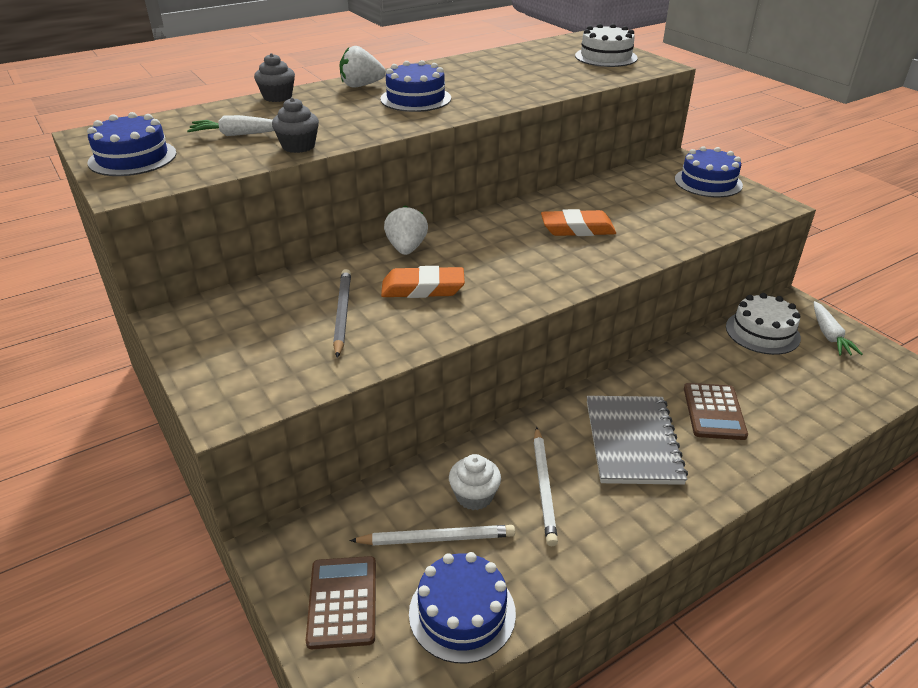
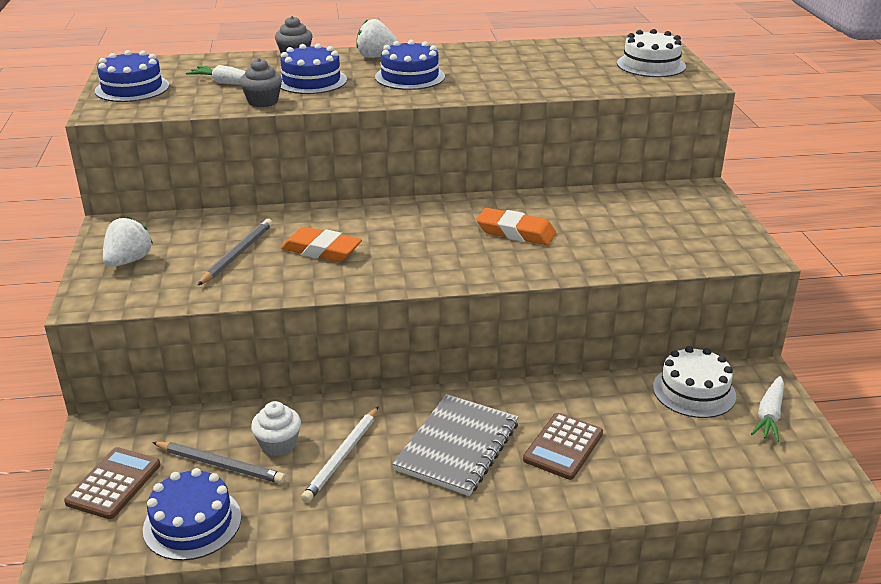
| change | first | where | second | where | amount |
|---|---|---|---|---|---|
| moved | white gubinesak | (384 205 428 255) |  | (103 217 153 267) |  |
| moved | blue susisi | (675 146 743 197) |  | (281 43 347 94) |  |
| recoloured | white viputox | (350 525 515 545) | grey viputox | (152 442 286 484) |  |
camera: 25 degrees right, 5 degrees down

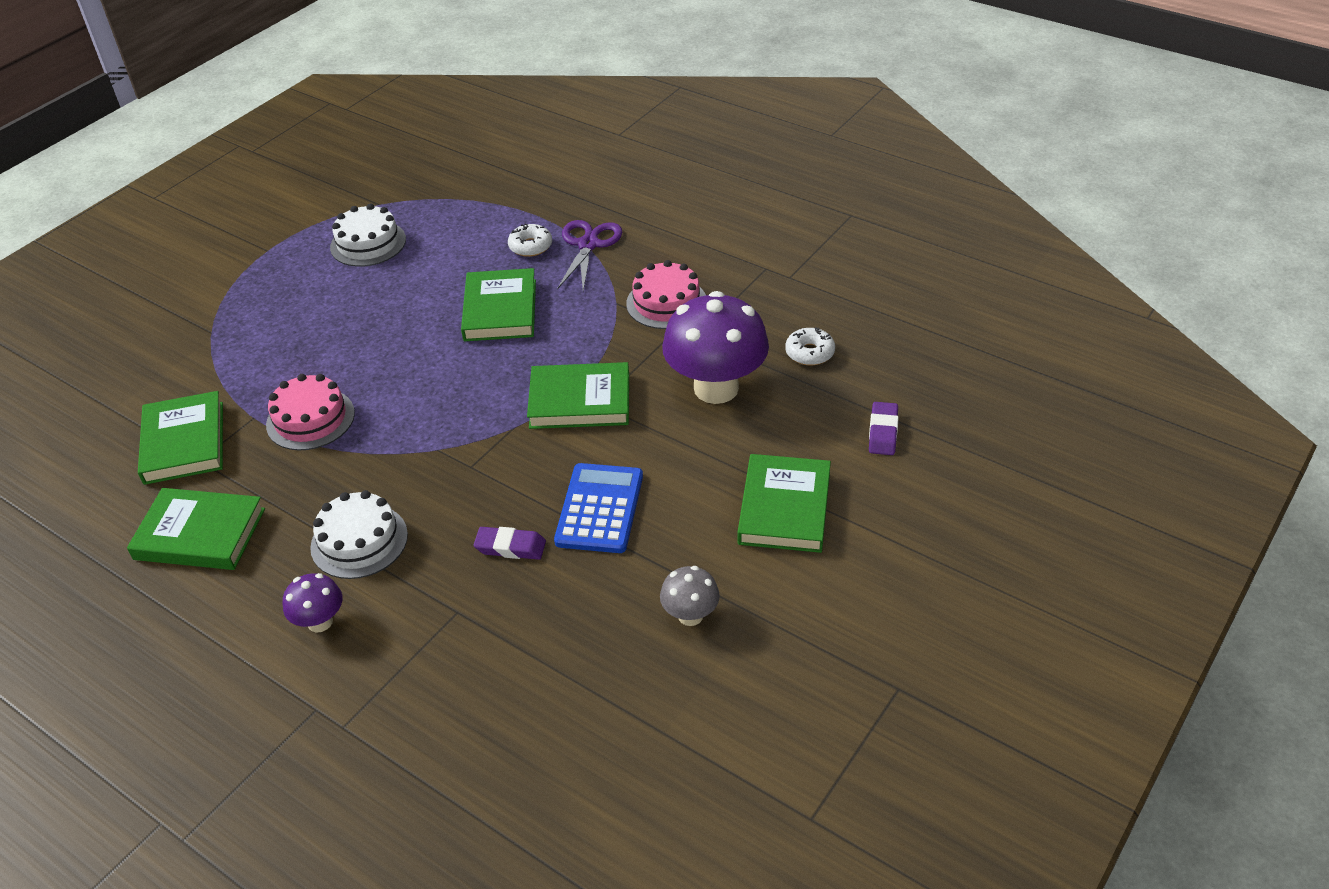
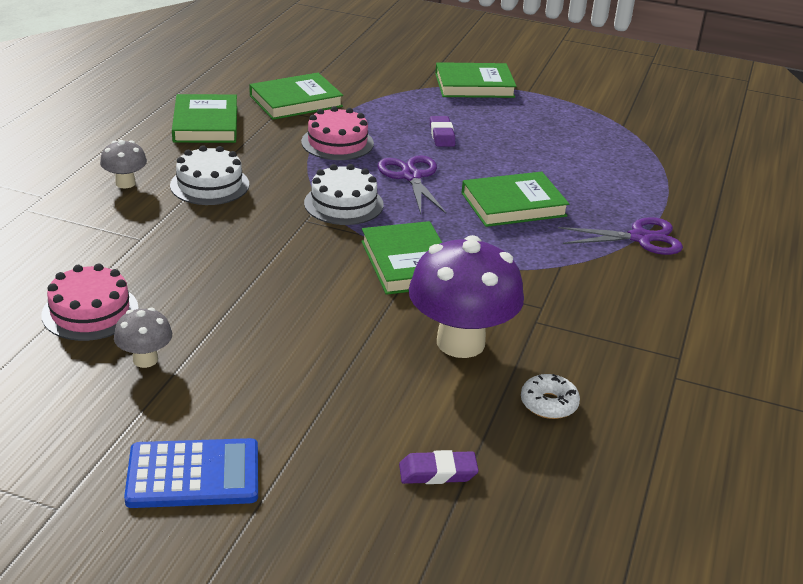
| change | first | where | second | where | amount |
|---|---|---|---|---|---|
| removed | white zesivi | (508 223 552 257) |  |  |  |
| added |  |  | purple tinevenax | (377 155 446 214) |  |
| moved | white susisi | (330 204 406 267) |  | (304 164 384 225) |  |
| moved | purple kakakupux | (474 527 546 560) |  | (430 116 455 147) |  |
| moved | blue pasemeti | (554 463 643 553) |  | (124 438 258 508) |  |
| moved | pink susisi | (626 260 706 329) |  | (41 263 139 341) |  |
| moved | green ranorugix | (737 454 831 553) |  | (435 62 517 98) |  |
| recoloured | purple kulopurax | (283 573 343 632) | grey kulopurax | (100 140 147 188) |  |
camera: 70 degrees right, 10 degrees down

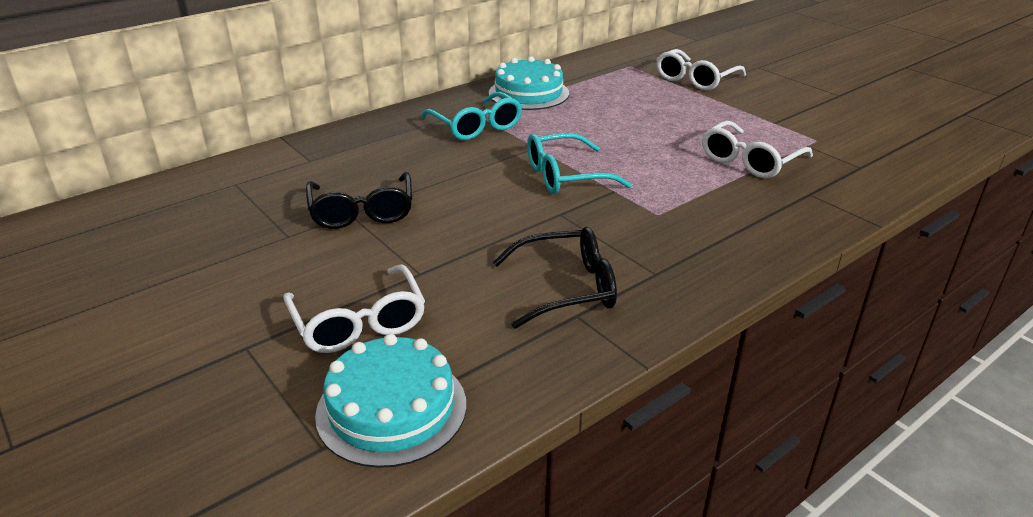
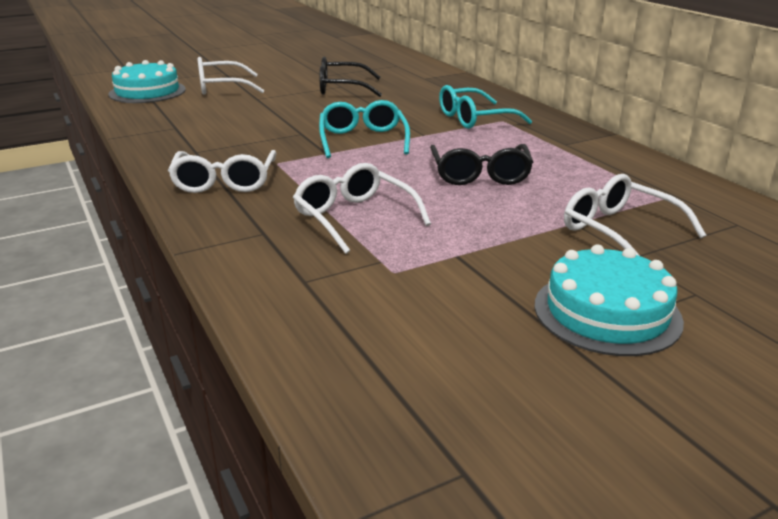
| change | first | where | second | where | amount |
|---|---|---|---|---|---|
| added |  |  | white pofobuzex | (168 150 276 193) |  |
| moved | turquoise susisi | (489 56 569 110) |  | (535 244 684 356) |  |
| moved | black pofobuzex | (493 227 617 329) |  | (430 144 533 185) |  |
camera: 100 degrees right, 5 degrees down

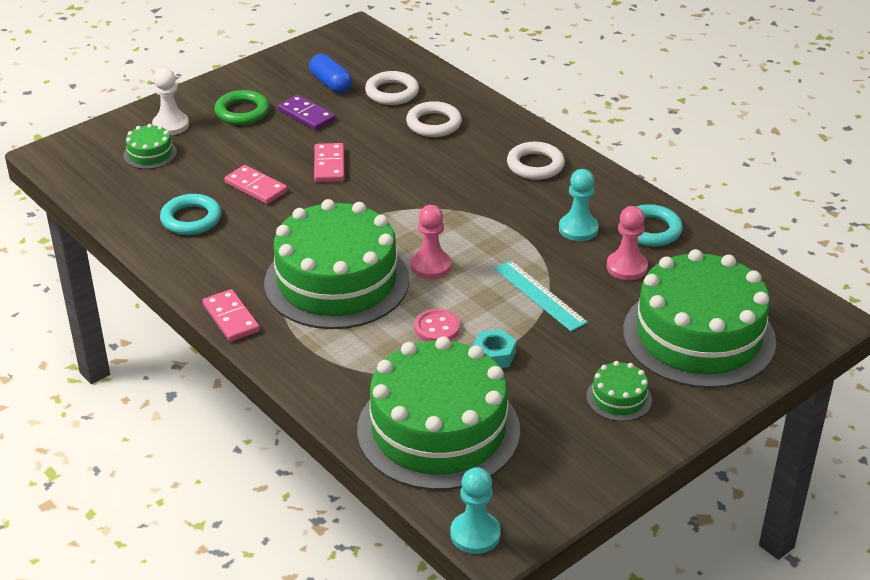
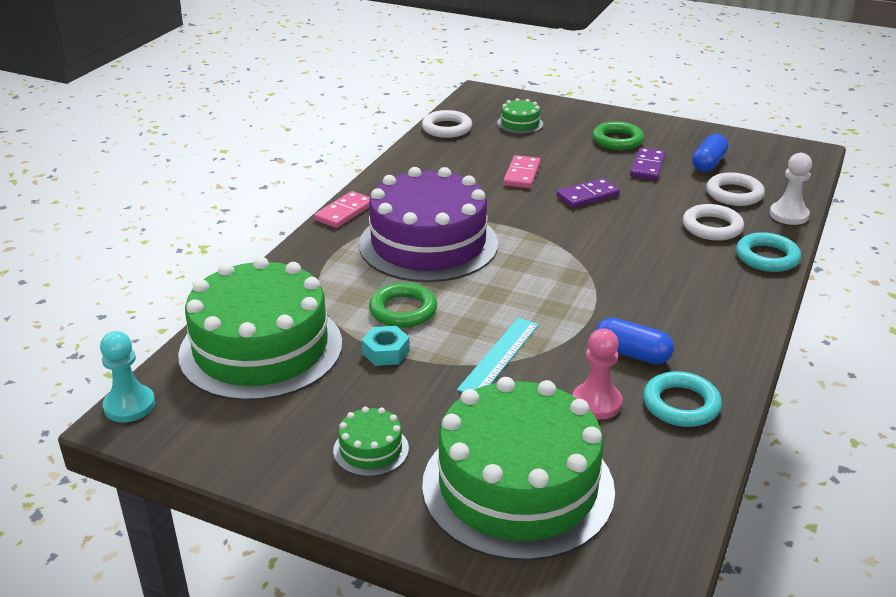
| change | first | where | second | where | amount |
|---|---|---|---|---|---|
| removed | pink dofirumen | (411 205 451 279) |  |  |  |
| moved | white dofirumen | (152 68 189 135) |  | (769 153 812 225) |  |
| moved | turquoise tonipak | (160 194 221 235) |  | (736 232 801 272) |  |
| moved | white tonipak | (507 142 565 180) |  | (422 110 472 138) |  |
| replaced | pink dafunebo | (414 309 460 341) | green tonipak | (369 283 437 328) |  |
| replaced | turquoise dofirumen | (559 169 599 241) | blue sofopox | (595 318 674 364) |  |
| recoloured | green susisi | (264 199 409 329) | purple susisi | (359 167 498 282) |  |
| recoloured | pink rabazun | (314 143 344 182) | purple rabazun | (557 178 620 208) |  |
camera: 65 degrees right, 5 degrees down

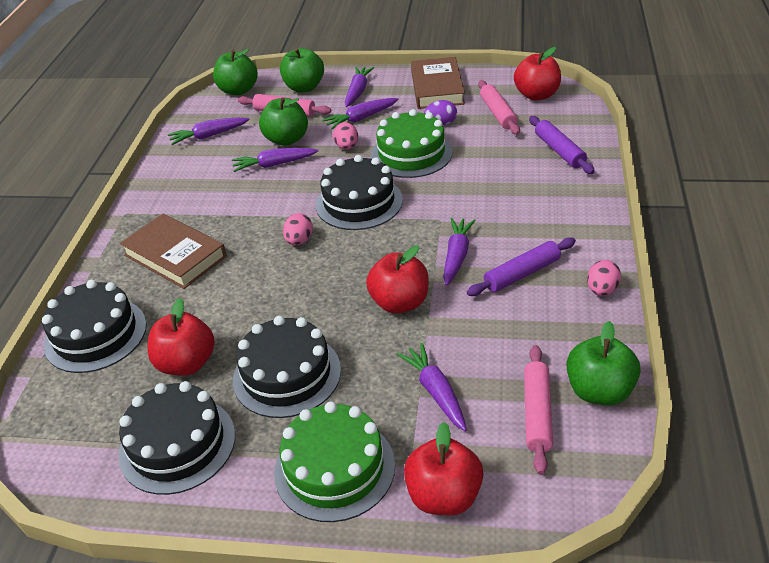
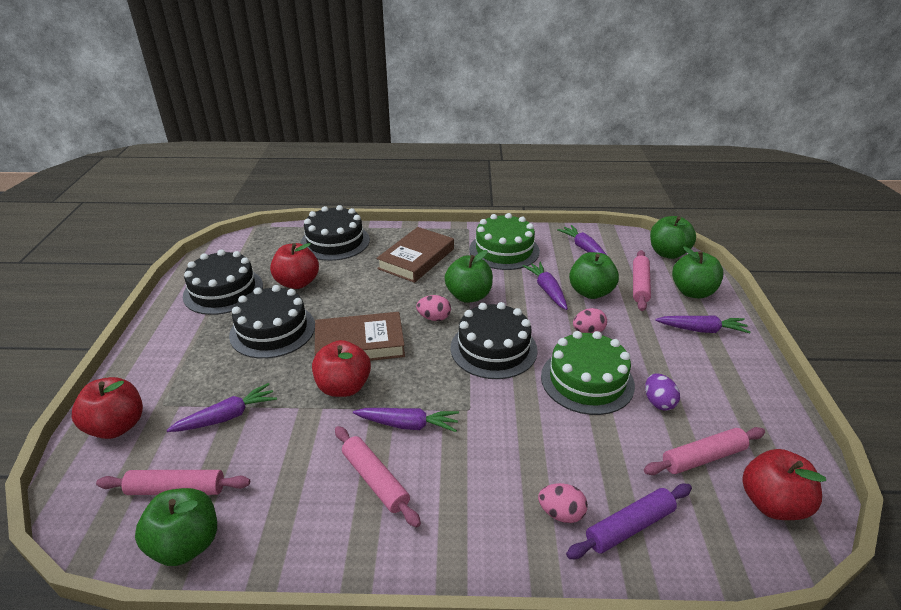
| change | first | where | second | where | amount |
|---|---|---|---|---|---|
| removed | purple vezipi | (322 98 398 130) |  |  |  |
| added |  |  | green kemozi | (445 250 493 303) |  |
| moved | green susisi | (274 401 395 522) |  | (469 213 540 270) |  |
| moved | brown ranorugix | (411 57 465 109) |  | (315 312 405 361) |  |
| moved | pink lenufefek | (587 260 621 296) |  | (538 483 588 523) |  |
| recoloured | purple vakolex | (467 237 576 296) | pink vakolex | (335 426 421 528) |  |
camera: 80 degrees right, 5 degrees down

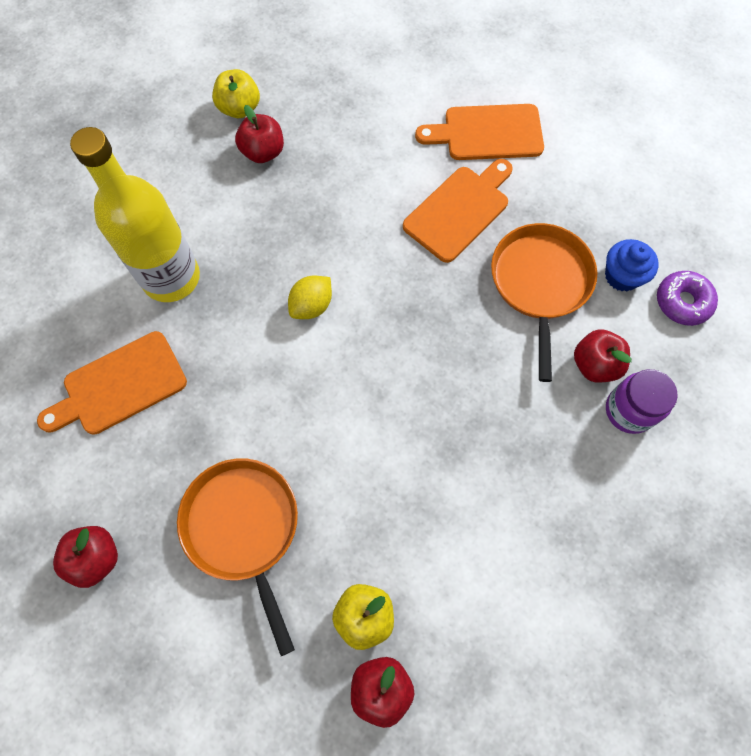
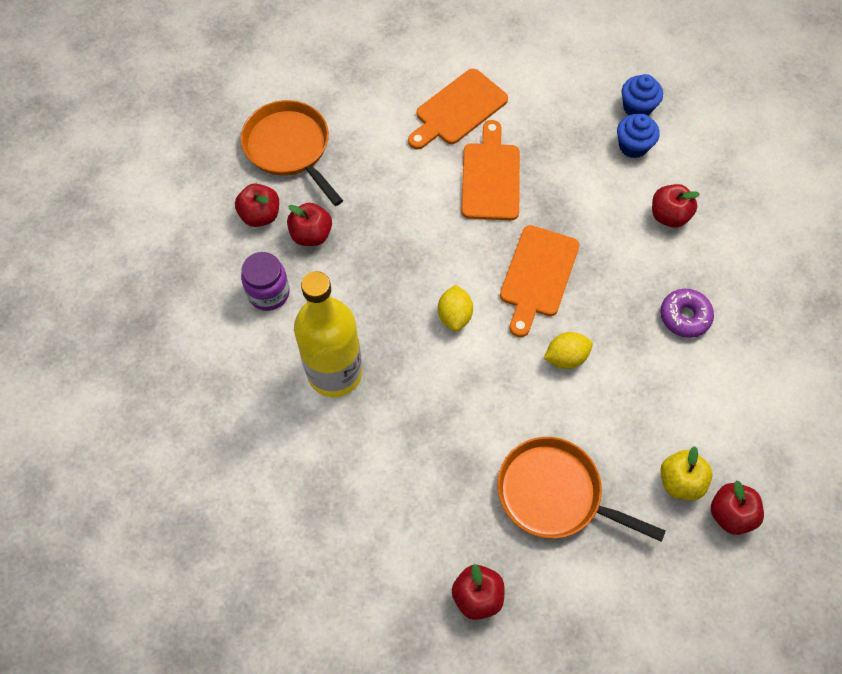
| change | first | where | second | where | amount |
|---|---|---|---|---|---|
| added |  |  | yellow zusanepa | (544 332 593 369) |  |
| added |  |  | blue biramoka | (622 74 663 116) |  |
| moved | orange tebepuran | (37 331 187 435) |  | (500 225 579 337) |  |
| moved | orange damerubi | (491 223 597 382) |  | (241 100 343 206) |  |
| moved | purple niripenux | (606 369 678 434) |  | (241 252 290 311) |  |
| moved | purple zesivi | (657 271 718 326) |  | (660 289 714 338) |  |
| recoloured | yellow kemozi | (212 69 260 118) | red kemozi | (235 183 279 227) |  |
camera: 40 degrees left, 5 degrees down

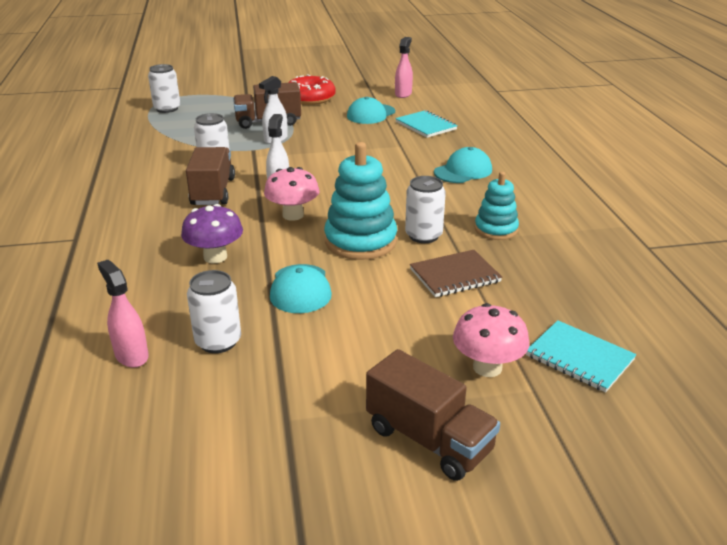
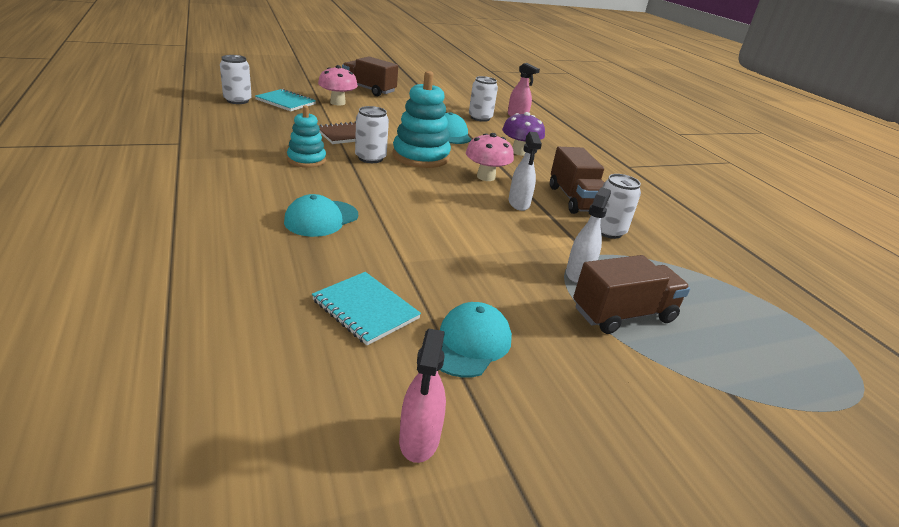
| change | first | where | second | where | amount |
|---|---|---|---|---|---|
| removed | red zesivi | (288 74 335 105) |  |  |  |
| moved | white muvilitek | (148 64 180 113) |  | (220 55 252 104) |  |
camera: 165 degrees right, 0 degrees up

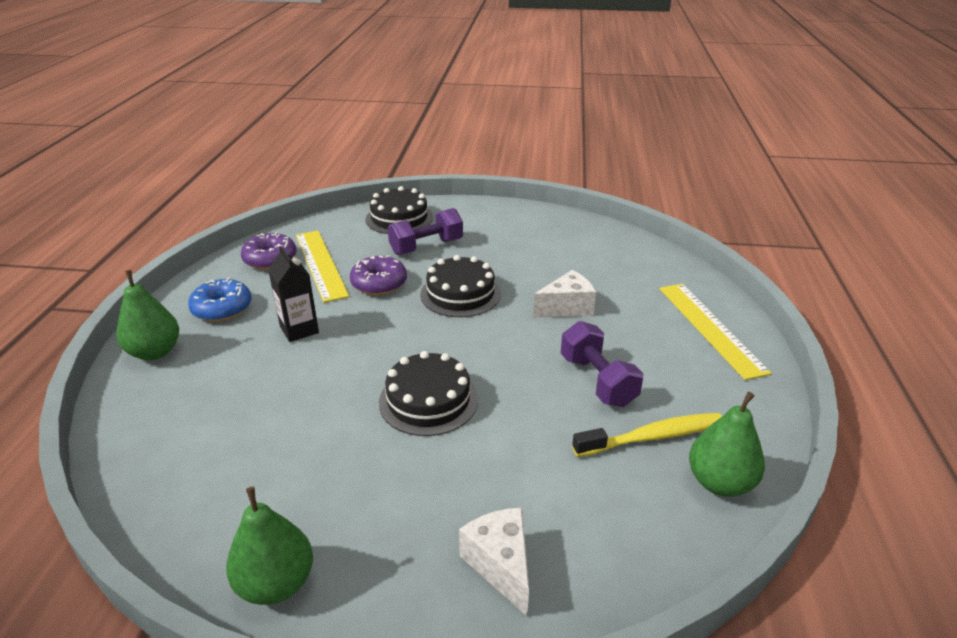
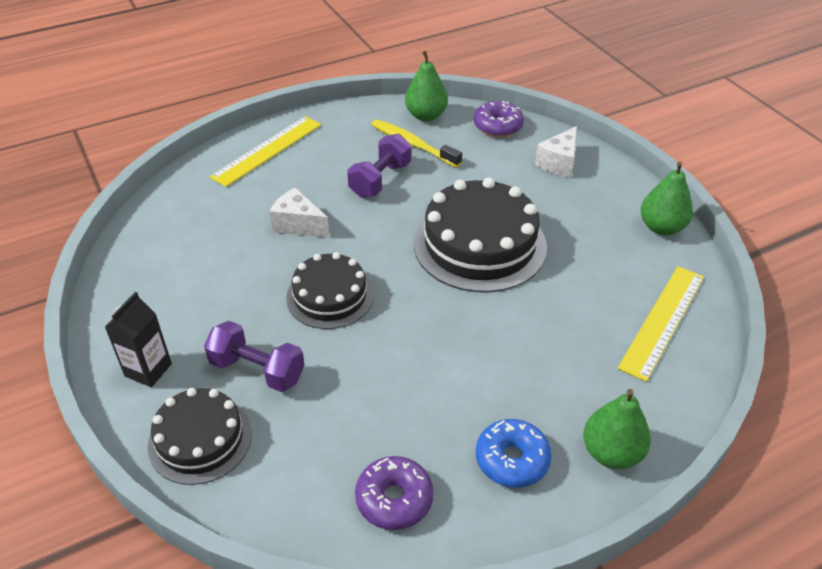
| change | first | where | second | where | amount |
|---|---|---|---|---|---|
| moved | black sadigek | (268 246 319 342) |  | (105 292 172 387) |  |
| moved | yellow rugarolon | (296 231 350 303) |  | (617 266 704 382) |  |
| moved | purple zesivi | (350 256 407 295) |  | (474 101 524 137) |  |
| resized | black susisi | (379 351 478 436) |  | (414 178 547 293) | x1.63 |
camera: 125 degrees left, 10 degrees up

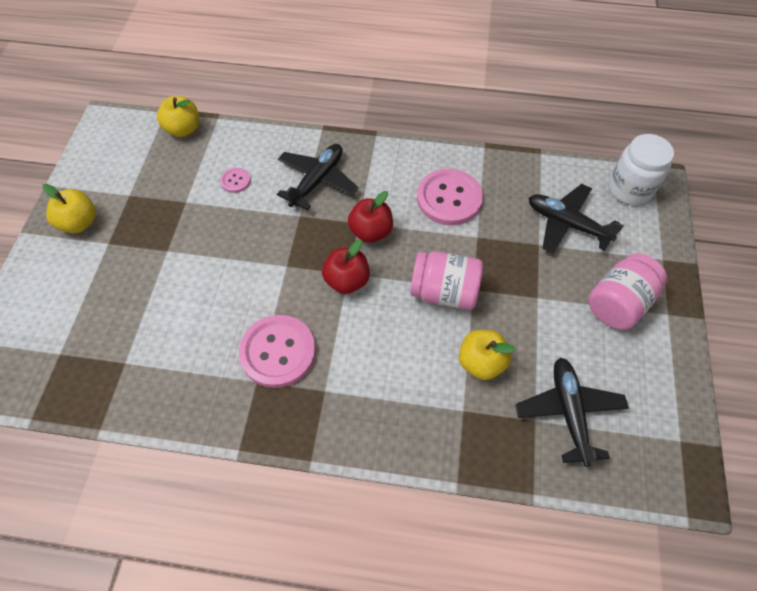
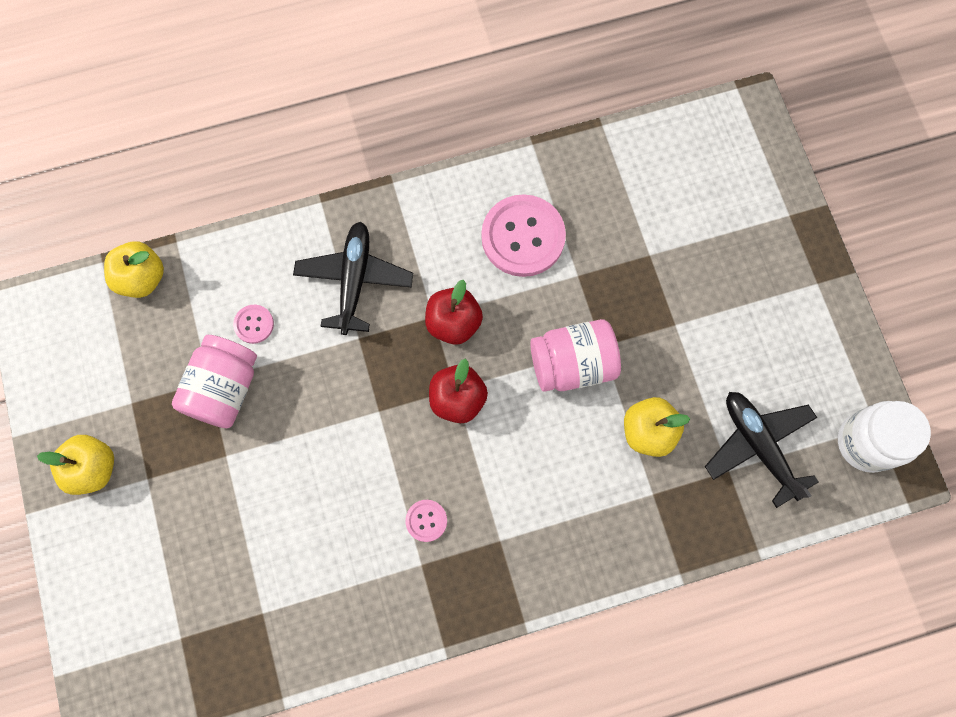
| change | first | where | second | where | amount |
|---|---|---|---|---|---|
| removed | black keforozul | (529 184 624 254) |  |  |  |
| moved | pink niripenux | (588 253 667 330) |  | (172 335 257 428) |  |
| moved | white niripenux | (609 134 674 205) |  | (838 401 931 473) |  |
| resized | pink dafunebo | (239 315 316 388) |  | (405 500 447 542) | x0.46 |
camera: 25 degrees left, 15 degrees up

